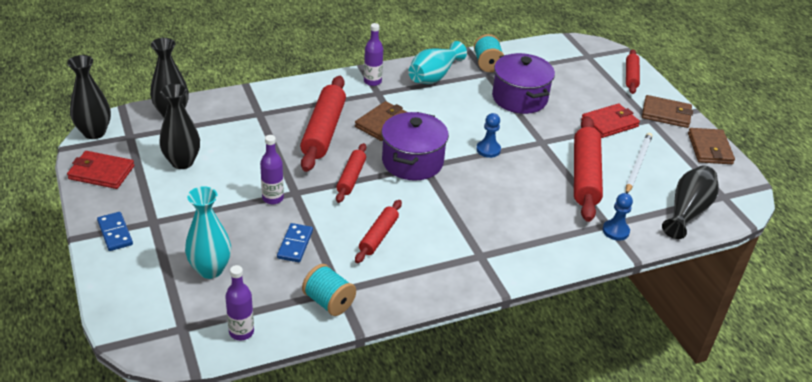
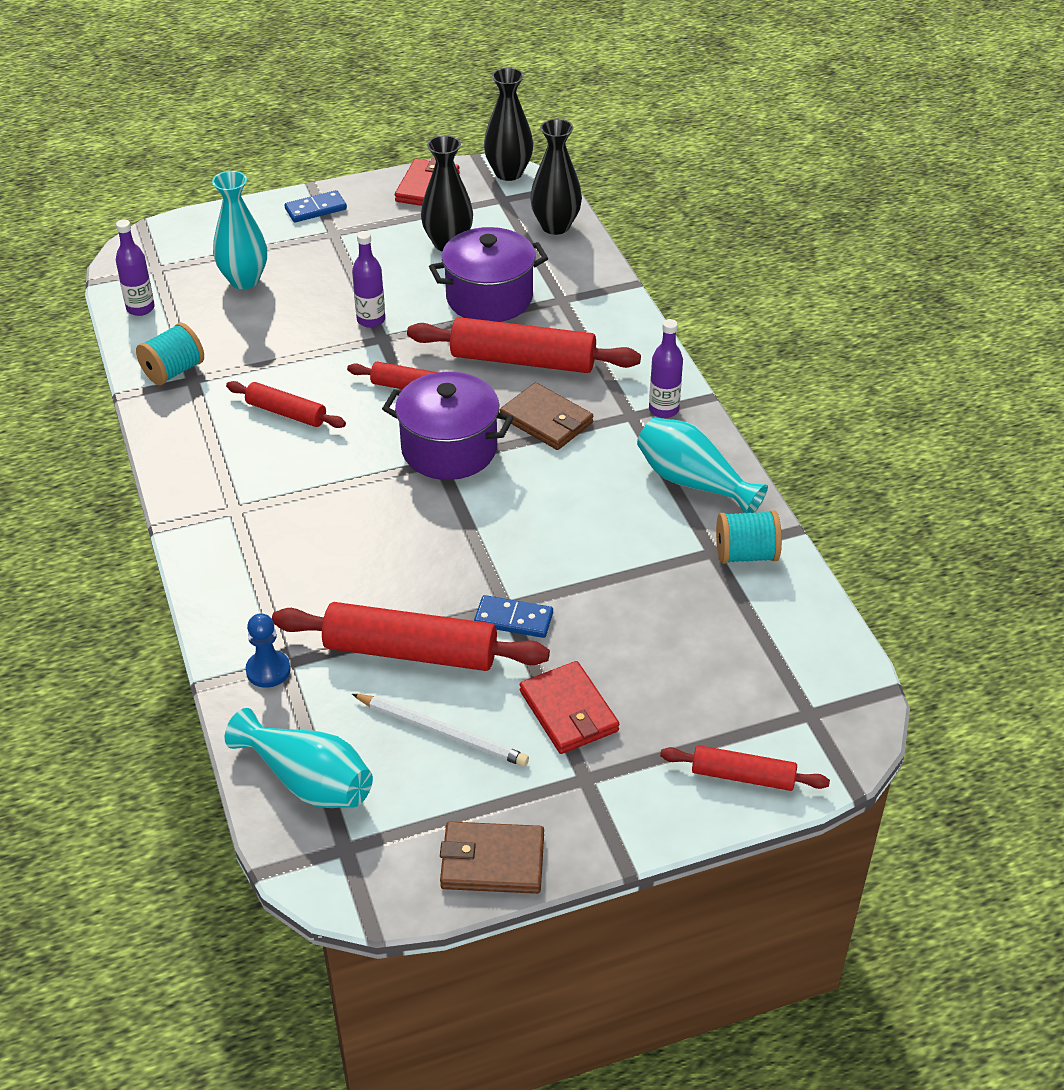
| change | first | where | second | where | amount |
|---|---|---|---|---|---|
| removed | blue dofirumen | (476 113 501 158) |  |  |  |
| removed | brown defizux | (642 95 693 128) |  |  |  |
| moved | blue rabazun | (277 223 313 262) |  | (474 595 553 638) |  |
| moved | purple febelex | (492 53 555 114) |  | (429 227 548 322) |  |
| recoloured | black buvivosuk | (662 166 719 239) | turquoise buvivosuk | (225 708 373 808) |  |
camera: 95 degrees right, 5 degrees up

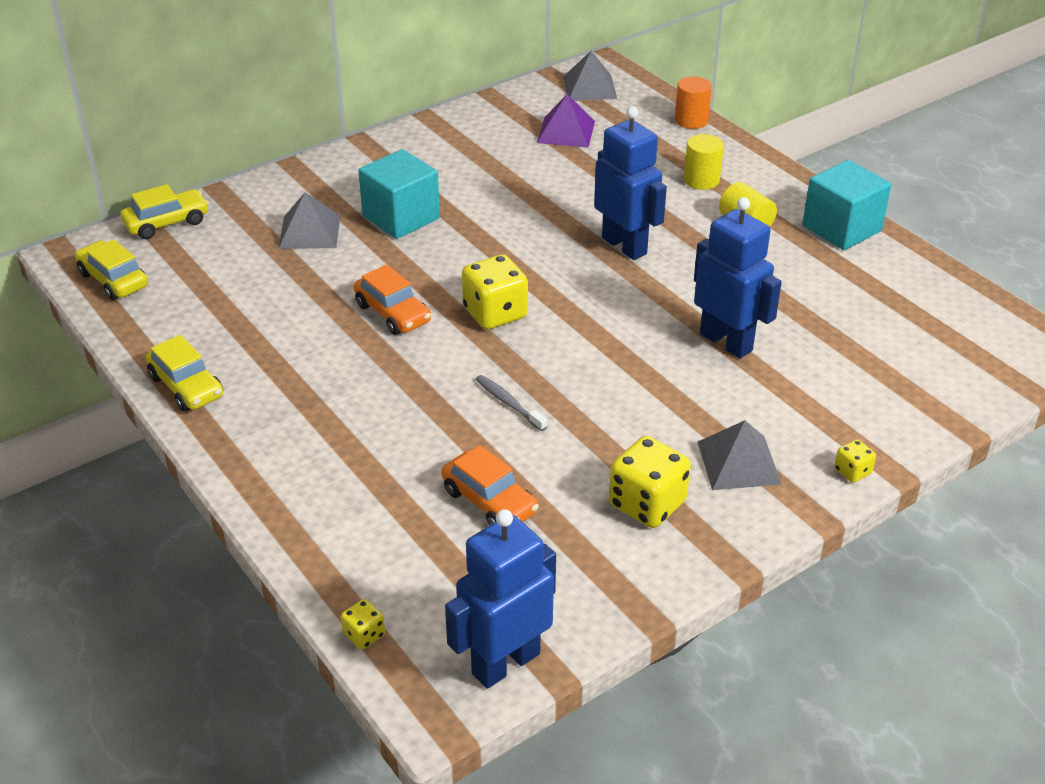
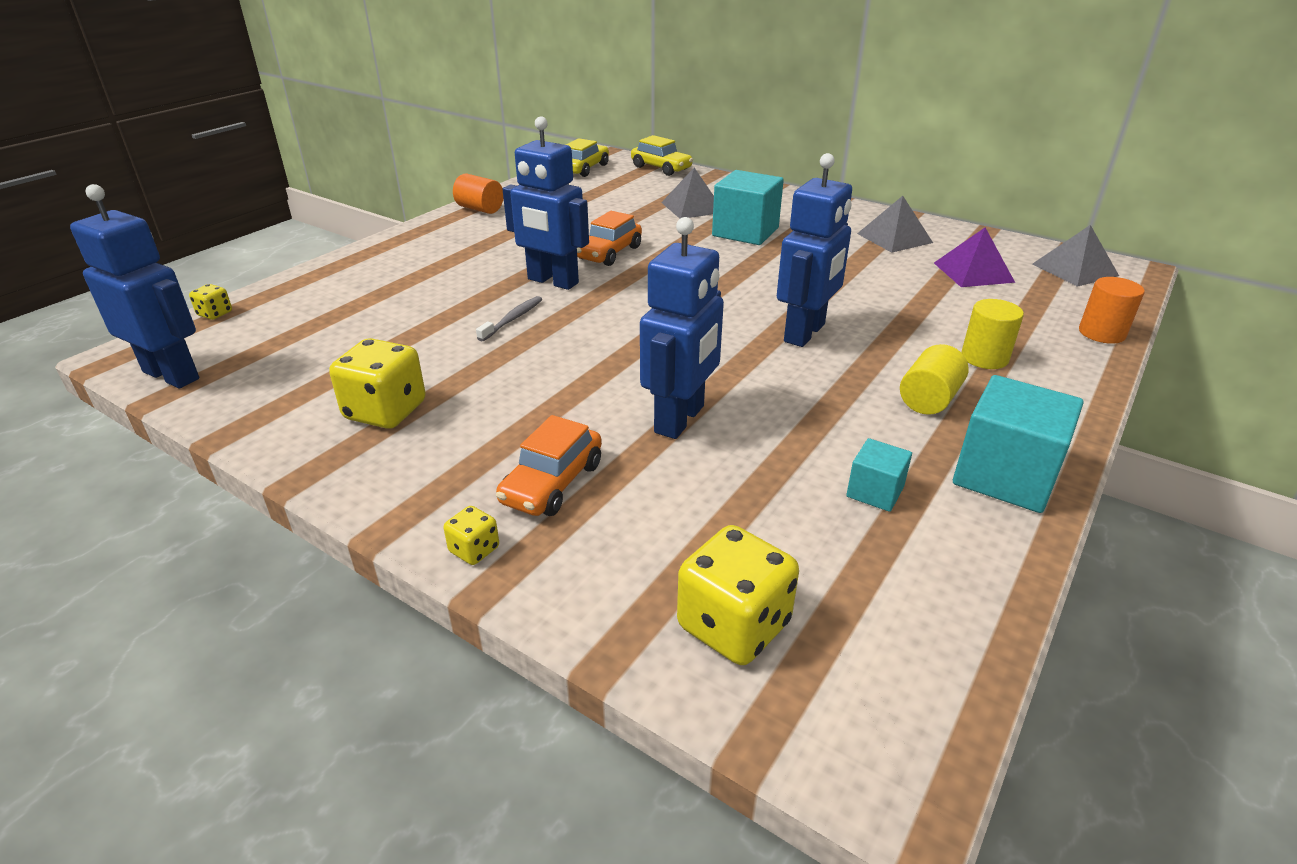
| change | first | where | second | where | amount |
|---|---|---|---|---|---|
| added |  |  | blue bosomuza | (503 116 589 290) |  |
| added |  |  | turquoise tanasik | (846 438 912 512) |  |
| moved | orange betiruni | (441 445 539 525) |  | (496 415 602 516) |  |
| moved | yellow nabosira | (462 255 528 330) |  | (677 525 799 665) |  |
| moved | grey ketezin | (698 420 782 490) |  | (857 196 933 253) |  |
| replaced | yellow betiruni | (146 335 223 411) | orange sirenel | (453 173 503 214) |  |
camera: 70 degrees right, 5 degrees down

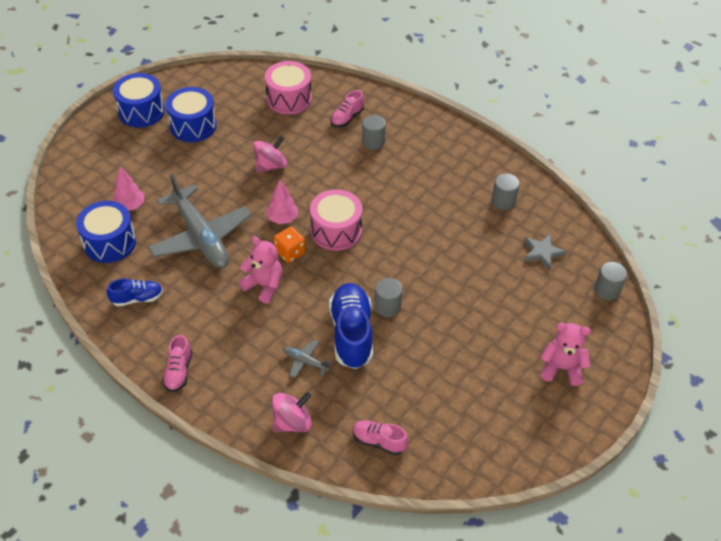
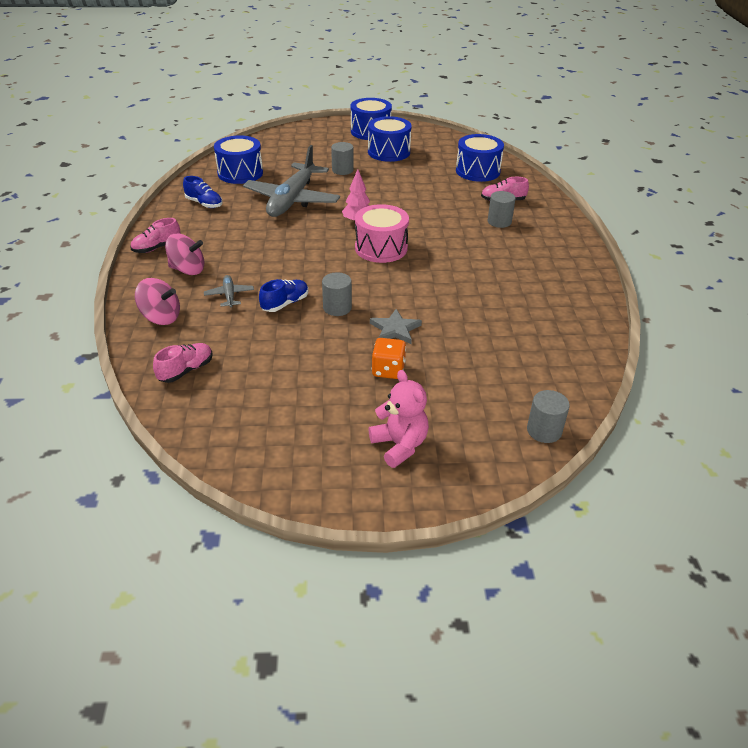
| change | first | where | second | where | amount |
|---|---|---|---|---|---|
| removed | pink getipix | (112 166 144 211) |  |  |  |
| removed | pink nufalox | (238 236 282 304) |  |  |  |
| moved | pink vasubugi | (253 136 287 173) |  | (165 233 204 275) |  |
| moved | orange nabosira | (274 226 305 263) |  | (372 338 406 379) |  |
| moved | grey sirenel | (492 173 520 210) |  | (331 142 354 175) |  |
| moved | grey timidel | (524 234 567 270) |  | (370 309 422 344) |  |
| recoloured | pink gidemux | (265 61 312 115) | blue gidemux | (456 134 504 182) |  |
| turned | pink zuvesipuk | (352 420 409 455) |  | (153 343 213 383) | 60 degrees clockwise |
| resized | blue zuvesipuk | (329 283 373 369) |  | (259 279 308 312) | x0.55 |
camera: 50 degrees right, 10 degrees down

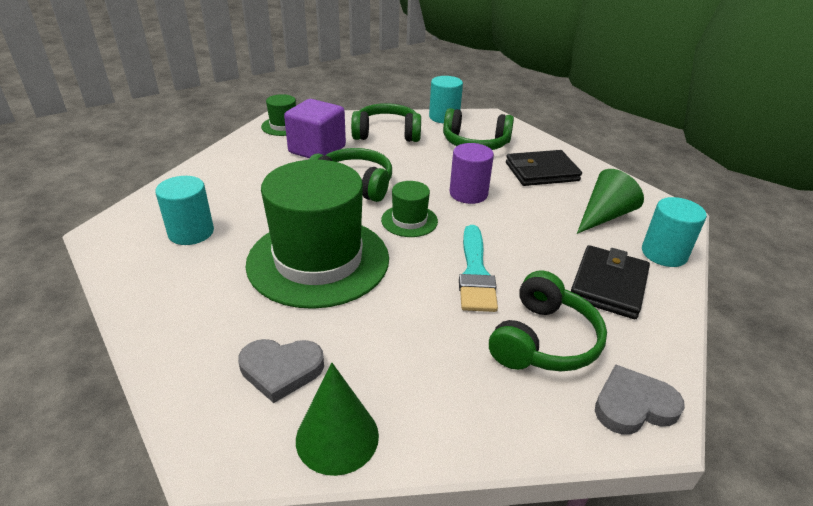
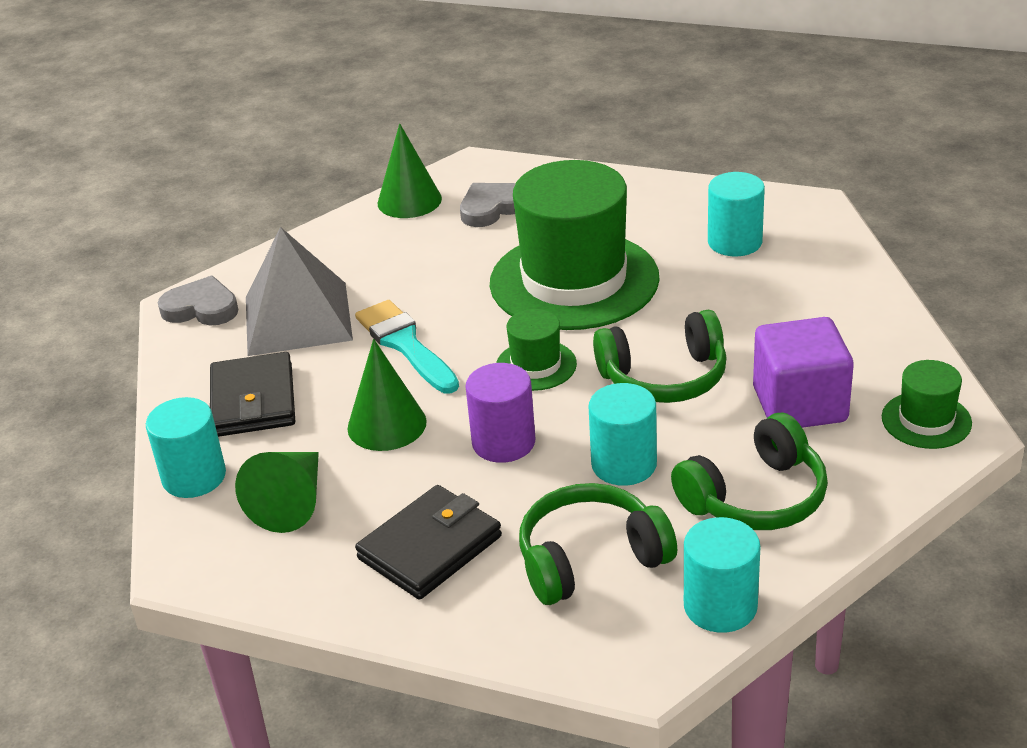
| change | first | where | second | where | amount |
|---|---|---|---|---|---|
| added |  |  | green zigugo | (347 339 427 451) |  |
| added |  |  | turquoise sirenel | (589 383 657 486) |  |
| replaced | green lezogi | (489 271 607 372) | grey ketezin | (246 227 353 356) |  |
| turned | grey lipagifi | (595 364 685 434) |  | (158 276 238 326) | 120 degrees counterclockwise |
camera: 150 degrees right, 0 degrees up

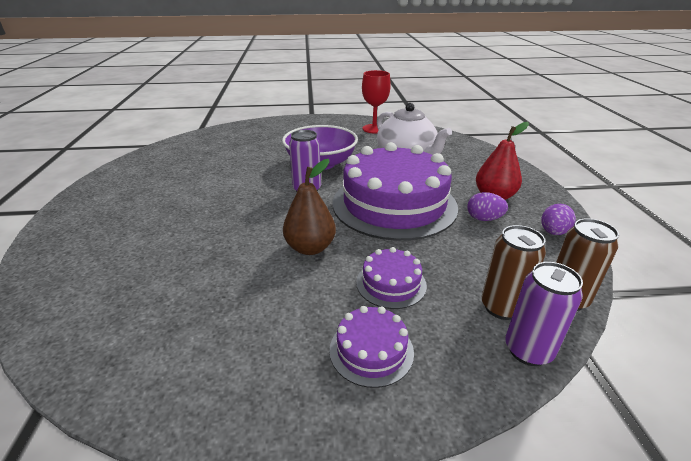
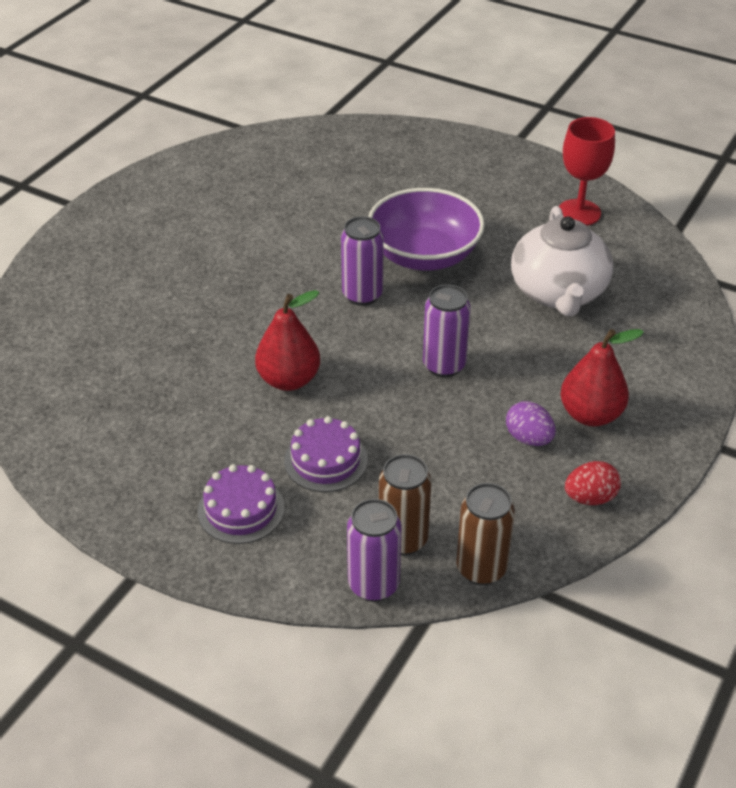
| change | first | where | second | where | amount |
|---|---|---|---|---|---|
| replaced | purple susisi | (333 142 458 241) | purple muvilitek | (423 284 470 377) |  |
| recoloured | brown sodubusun | (283 159 336 255) | red sodubusun | (255 290 320 391) |  |
| recoloured | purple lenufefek | (541 204 576 235) | red lenufefek | (565 461 621 505) |  |
camera: 35 degrees right, 10 degrees up

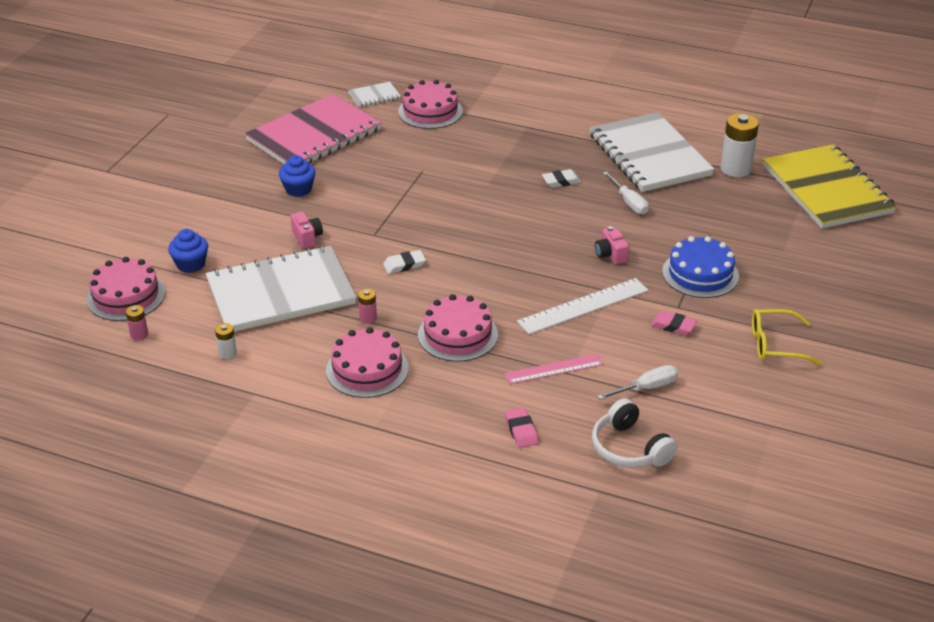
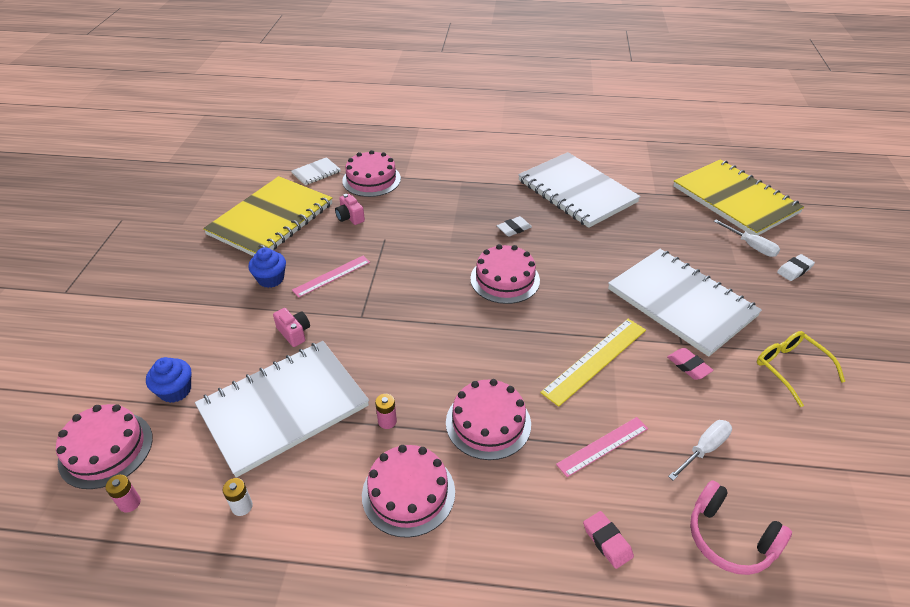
| change | first | where | second | where | amount |
|---|---|---|---|---|---|
| removed | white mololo | (720 113 759 177) |  |  |  |
| added |  |  | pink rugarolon | (292 256 370 297) |  |
| added |  |  | pink susisi | (470 244 540 304) |  |
| moved | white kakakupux | (383 250 426 274) |  | (777 254 815 281) |  |
| moved | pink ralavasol | (595 226 629 265) |  | (335 194 365 225) |  |
| moved | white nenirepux | (603 172 649 214) |  | (714 220 780 257) |  |
| replaced | blue susisi | (662 236 739 298) | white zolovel | (608 249 762 357) |  |
| recoloured | pink zolovel | (245 94 382 164) | yellow zolovel | (203 176 332 256) |  |
| recoloured | white rugarolon | (517 278 648 334) | yellow rugarolon | (540 319 646 407) |  |
| recoloured | white lezogi | (592 398 678 468) | pink lezogi | (690 480 792 575) |  |
| turned | pink kakakupux | (651 311 697 335) |  | (667 348 714 380) | 45 degrees clockwise |
| turned | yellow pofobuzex | (752 309 822 366) |  | (757 331 845 407) | 75 degrees clockwise |
camera: 15 degrees left, 5 degrees up

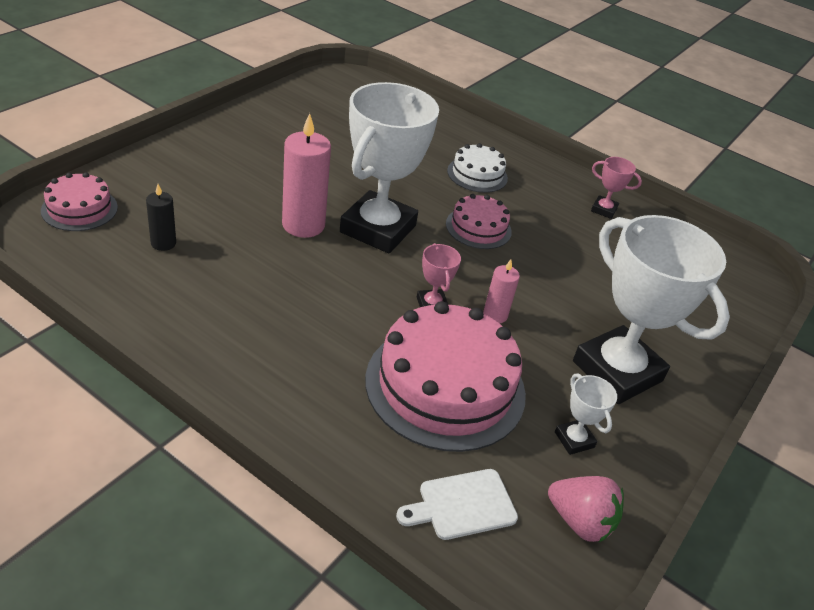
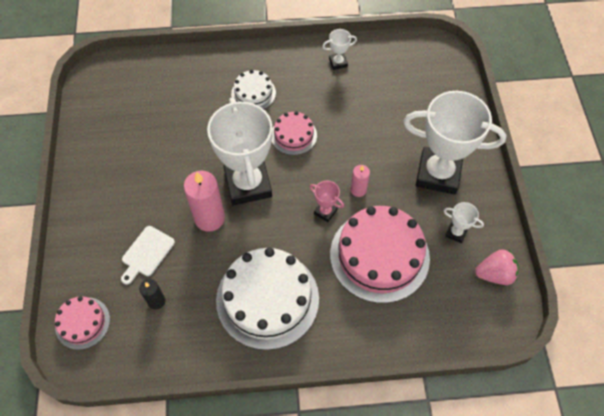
| change | first | where | second | where | amount |
|---|---|---|---|---|---|
| added |  |  | white susisi | (216 248 319 350) |  |
| moved | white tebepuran | (396 469 518 540) |  | (121 226 175 285) |  |
| recoloured | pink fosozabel | (591 157 642 219) | white fosozabel | (322 29 357 70) |  |
camera: 35 degrees left, 20 degrees up

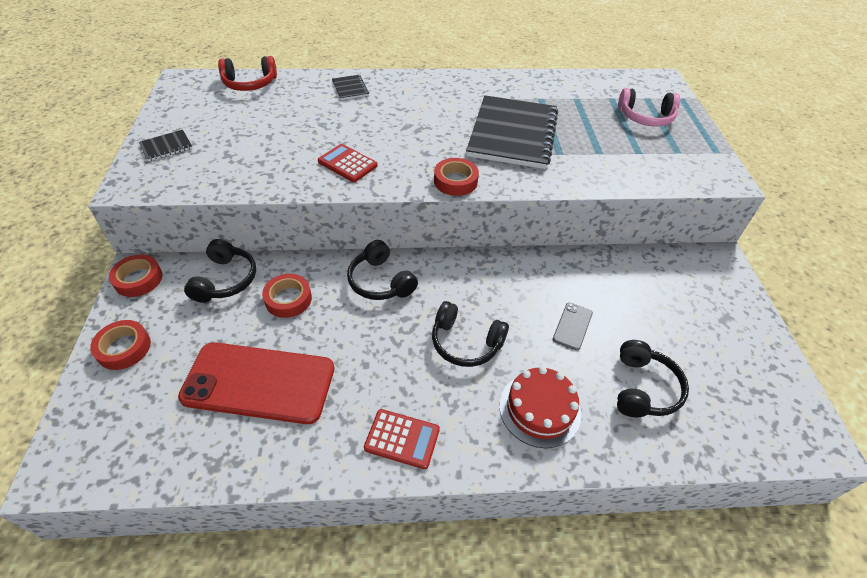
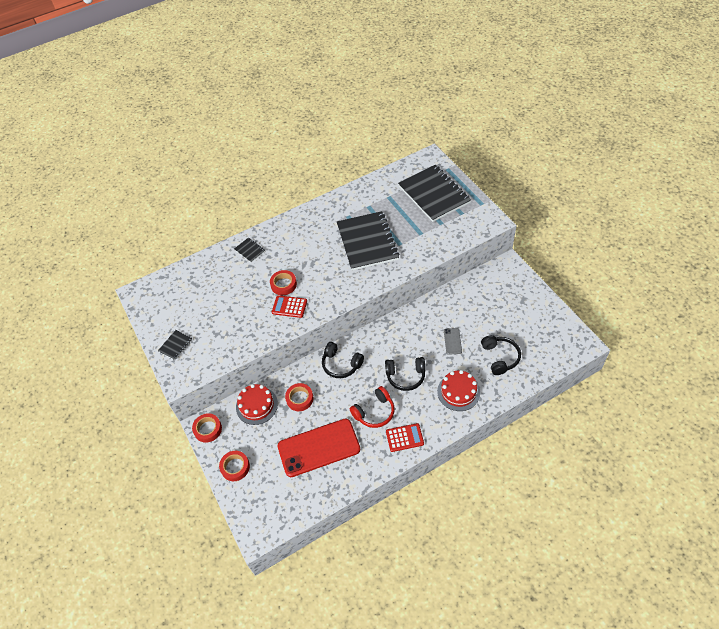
| change | first | where | second | where | amount |
|---|---|---|---|---|---|
| moved | red lezogi | (218 56 277 91) |  | (349 386 395 428) |  |
| moved | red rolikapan | (434 158 479 196) |  | (270 270 297 295) |  |
| replaced | black lezogi | (184 239 256 303) | red susisi | (236 384 278 425) |  |
| replaced | pink lezogi | (618 88 680 127) | black zolovel | (398 165 471 222) |  |
camera: 20 degrees left, 5 degrees up

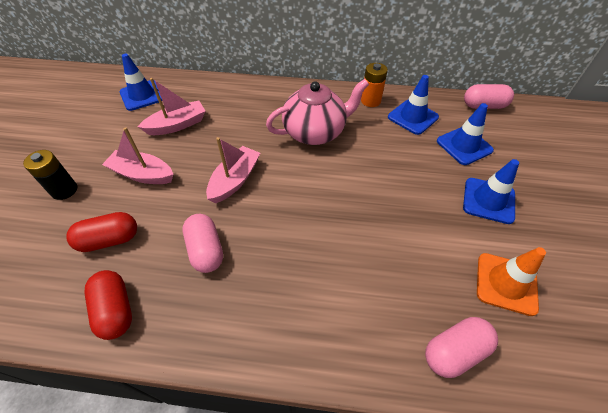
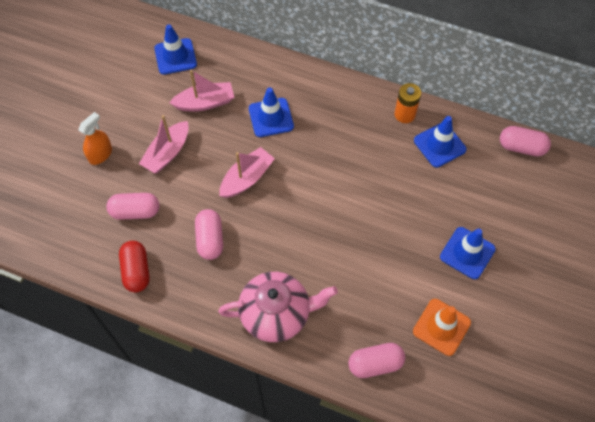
| change | first | where | second | where | amount |
|---|---|---|---|---|---|
| moved | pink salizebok | (266 79 369 145) |  | (218 272 338 342) |  |
| moved | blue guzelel | (437 103 494 165) |  | (249 87 294 137) |  |
| replaced | black mololo | (23 150 77 200) | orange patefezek | (78 112 112 165) |  |
| recoloured | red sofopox | (67 212 137 252) | pink sofopox | (106 193 159 220) |  |
| turned | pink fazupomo | (102 127 173 184) |  | (139 115 189 173) | 90 degrees counterclockwise |
camera: 15 degrees right, 10 degrees up

